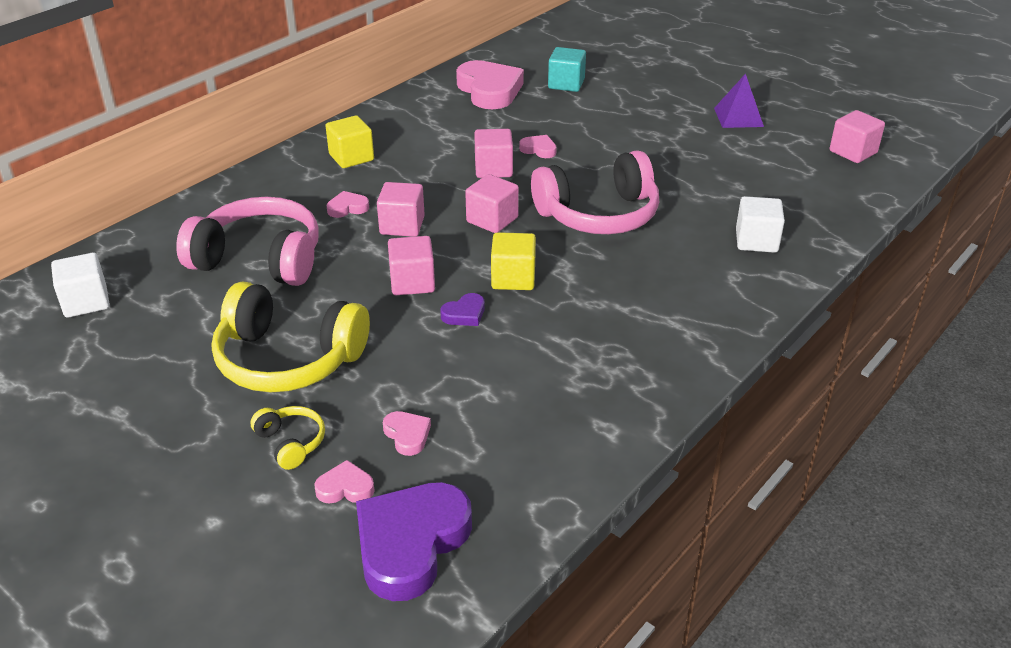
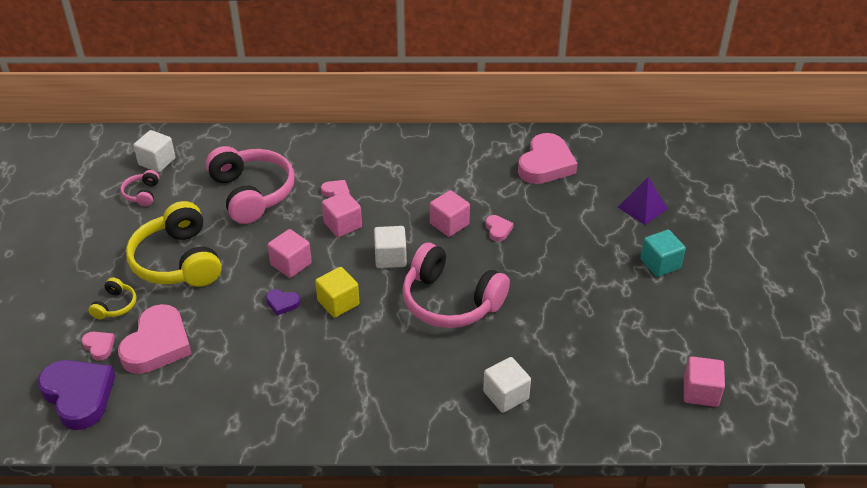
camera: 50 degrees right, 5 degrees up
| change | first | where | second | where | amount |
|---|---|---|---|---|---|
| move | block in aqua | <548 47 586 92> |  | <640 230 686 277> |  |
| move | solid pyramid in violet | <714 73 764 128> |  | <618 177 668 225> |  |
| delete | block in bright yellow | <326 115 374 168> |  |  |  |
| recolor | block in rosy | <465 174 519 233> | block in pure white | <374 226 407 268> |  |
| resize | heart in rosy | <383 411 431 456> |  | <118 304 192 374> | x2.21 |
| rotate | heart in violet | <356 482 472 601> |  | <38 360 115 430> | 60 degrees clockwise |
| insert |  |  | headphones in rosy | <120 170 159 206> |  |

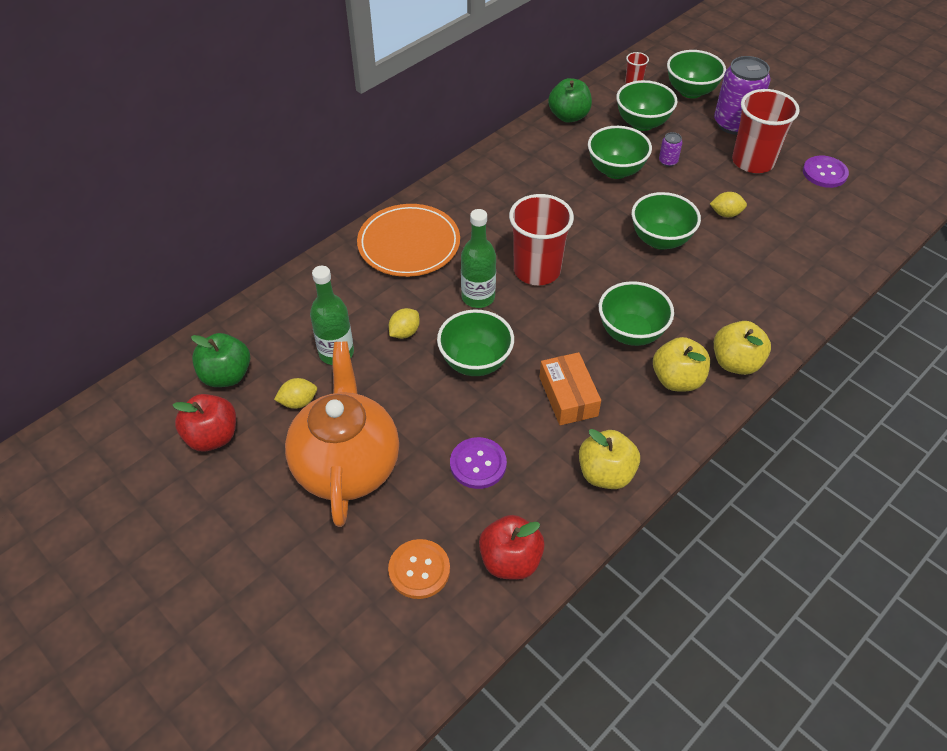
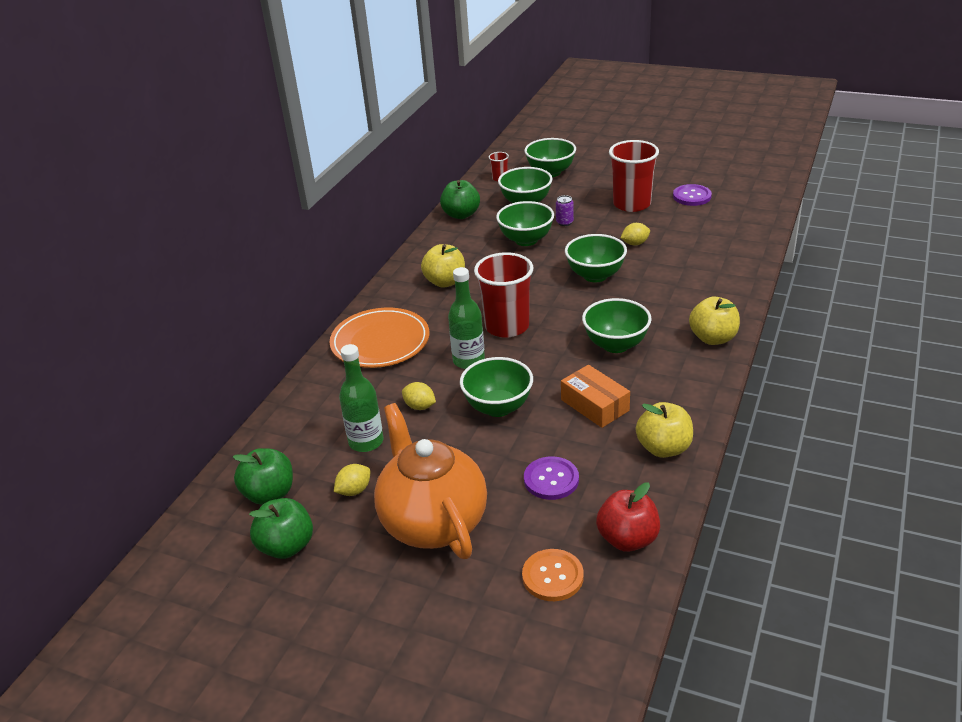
camera: 20 degrees left, 15 degrees down
| change | first | where | second | where | amount |
|---|---|---|---|---|---|
| delete | soda can in violet | <714 56 770 135> |  |  |  |
| rotate | citrus fruit in bright yellow | <389 308 420 339> |  | <402 382 436 410> | 75 degrees counterclockwise |
| move | apple fruit in bright yellow | <653 337 710 391> |  | <421 244 465 288> |  |
| recolor | apple fruit in red | <173 394 236 452> | apple fruit in leaf-green | <249 498 313 559> |  |

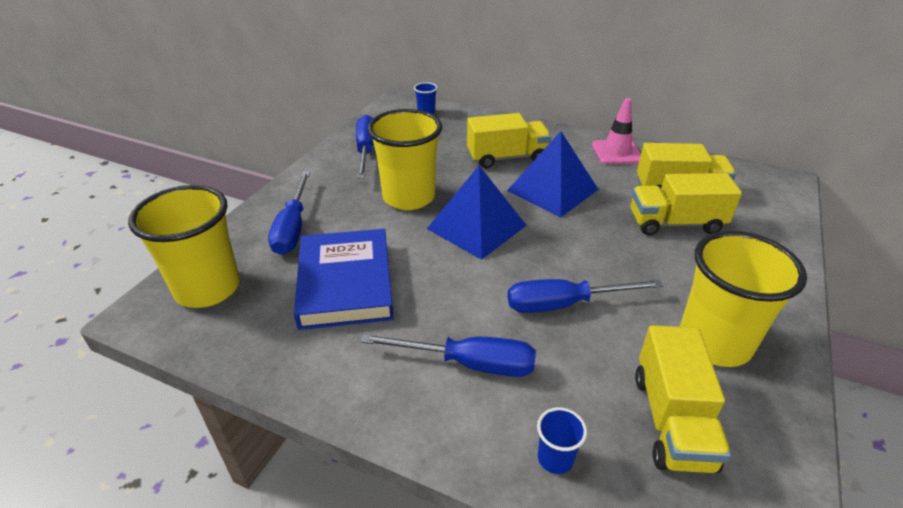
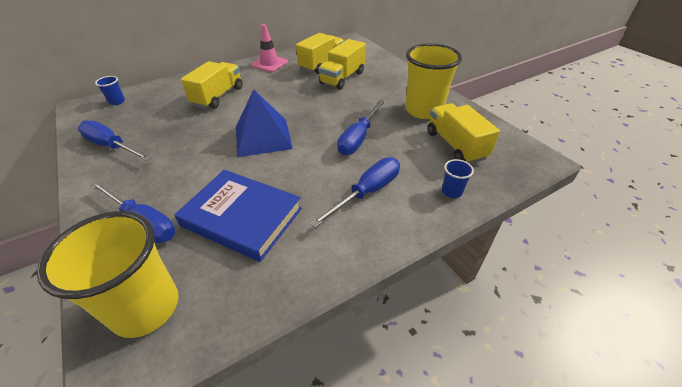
camera: 55 degrees left, 5 degrees up
| change | first | where | second | where | amount |
|---|---|---|---|---|---|
| delete | beaker in bright yellow | <367 109 442 210> |  |  |  |
| delete | solid pyramid in blue | <507 131 599 217> |  |  |  |
| rotate | lorry in bright yellow | <635 325 731 473> |  | <427 103 500 164> | 150 degrees counterclockwise |

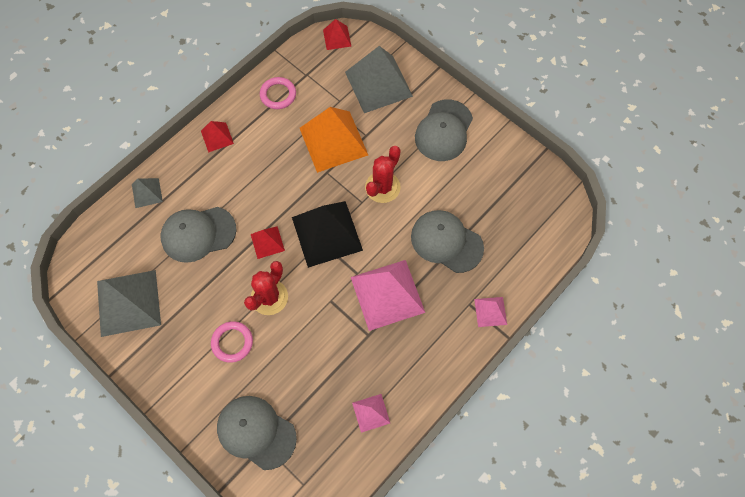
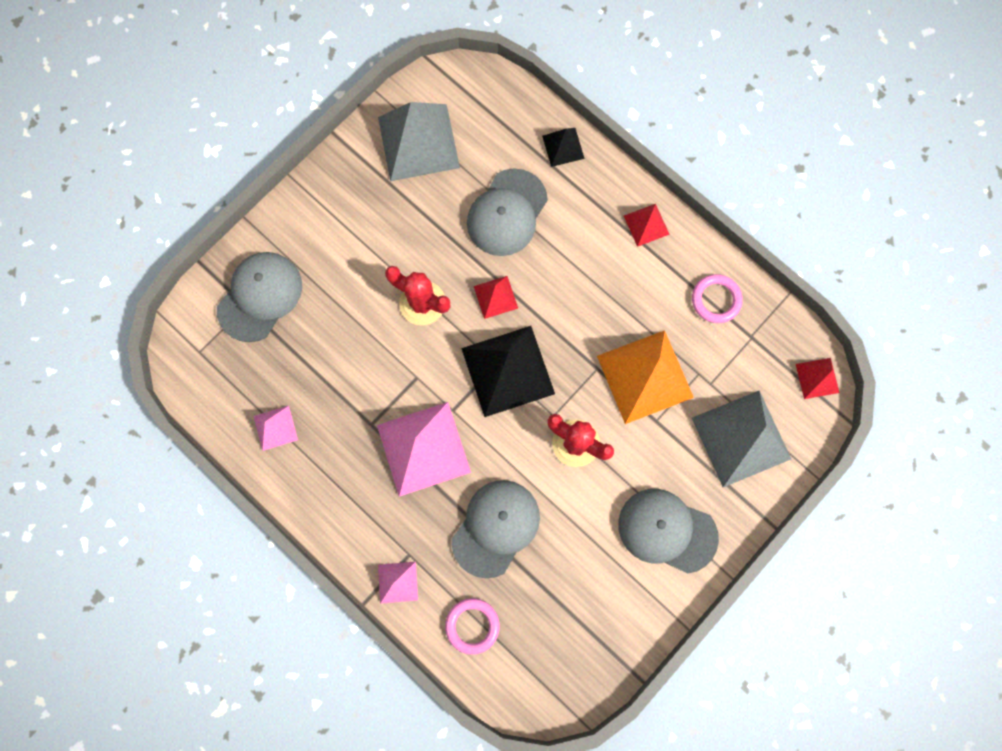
camera: 90 degrees right, 10 degrees up
| change | first | where | second | where | amount |
|---|---|---|---|---|---|
| recolor | solid pyramid in ash-grey | <132 178 163 208> | solid pyramid in black | <542 128 585 167> |  |
| rotate | peaked cap in ash-grey | <160 207 237 263> |  | <467 168 548 256> | 135 degrees counterclockwise |
| move | torus in rosy | <211 321 253 363> |  | <445 598 500 655> |  |

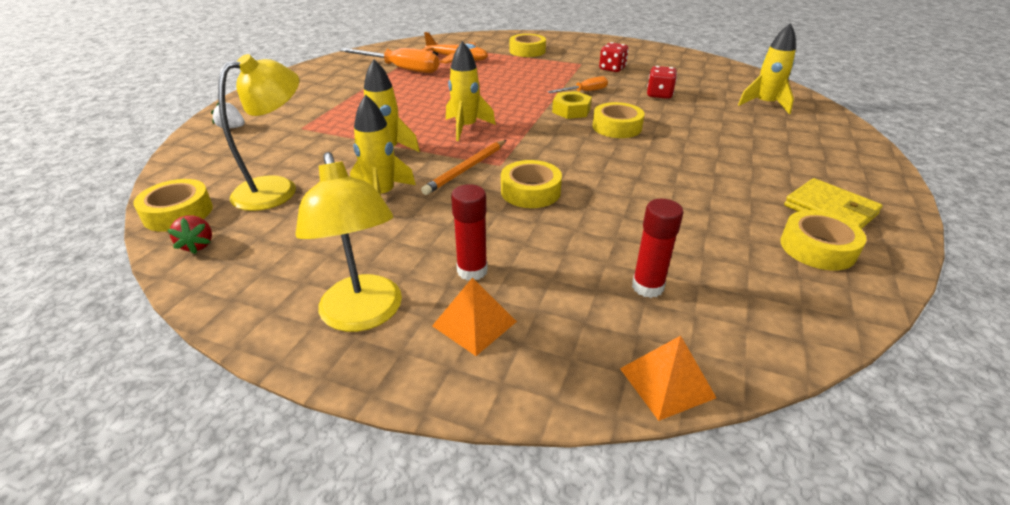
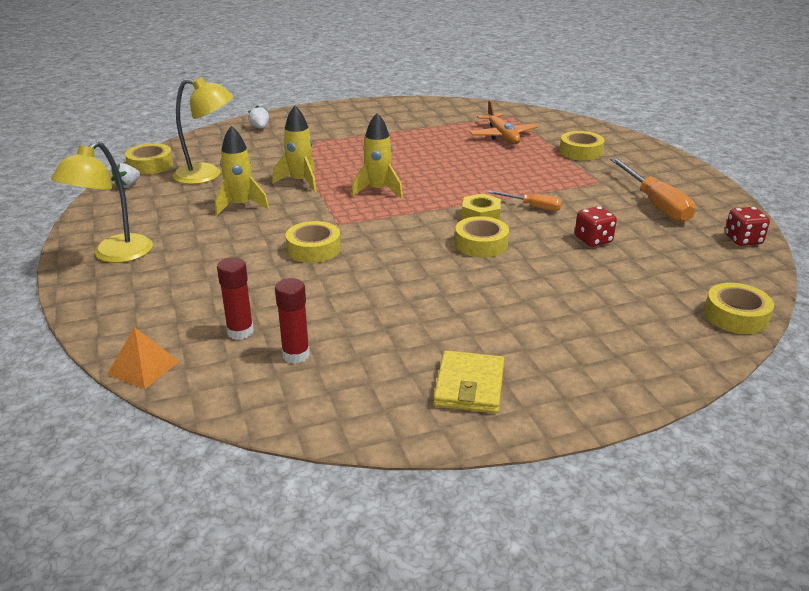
camera: 50 degrees right, 5 degrees down
| change | first | where | second | where | amount |
|---|---|---|---|---|---|
| delete | spaceship in bright yellow | <738 23 796 114> |  |  |  |
| move | die in red | <599 42 629 72> |  | <725 207 770 246> |  |
| move | flat screwdriver in orange-coloured | <339 48 439 73> |  | <610 158 695 223> |  |
| delete | pencil in orange-coloured | <421 140 506 195> |  |  |  |
| move | glue stick in red | <451 184 487 281> |  | <275 278 310 364> |  |
| move | roll of tape in bright yellow | <780 210 867 270> |  | <704 283 774 334> |  |
| recolor | strawberry in red | <167 215 212 254> | strawberry in pure white | <111 163 140 188> |  |
| delete | solid pyramid in orange-coloured | <432 277 517 356> |  |  |  |

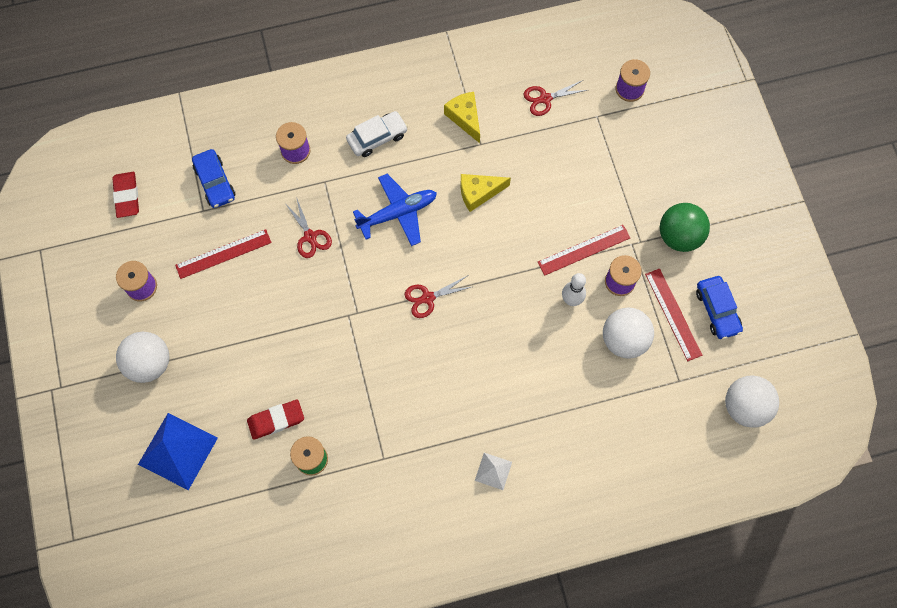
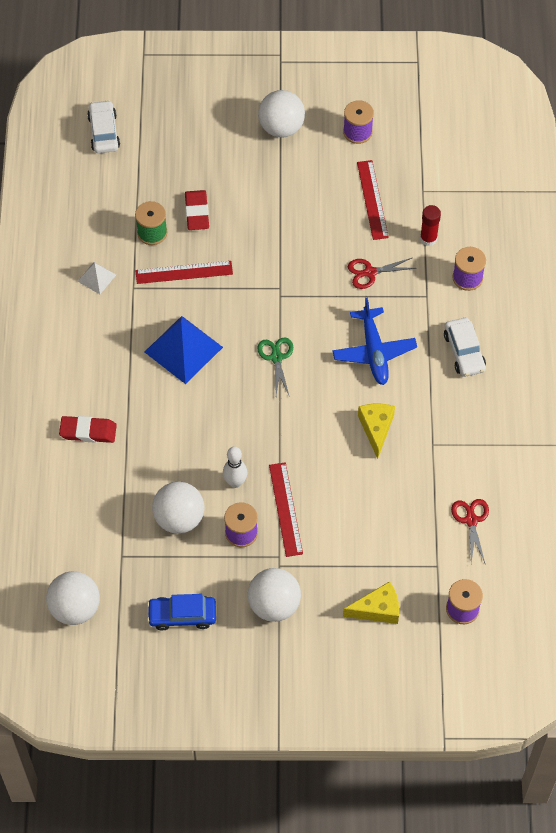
camera: 105 degrees right, 10 degrees down
| change | first | where | second | where | amount |
|---|---|---|---|---|---|
| move | piece of cheese in bright yellow | <444 92 480 143> |  | <343 581 399 624> |  |
| delete | automobile in blue | <192 149 235 208> |  |  |  |
| move | eraser in red | <112 172 139 218> |  | <59 416 117 443> |  |
| recolor | sphere in leaf-green | <660 203 710 252> | sphere in pure white | <248 568 301 622> |  |
| move | straightedge in red | <645 269 702 361> |  | <135 261 233 284> |  |
| recolor | shears in red | <405 276 471 318> | shears in leaf-green | <257 337 293 397> |  |
| move | solid pyramid in blue | <138 413 218 490> |  | <145 316 223 384> |  |
| move | solid pyramid in pure white | <475 453 512 490> |  | <77 262 116 294> |  |
| insert |  |  | automobile in pure white | <87 100 120 153> |  |
| insert |  |  | glue stick in red | <420 205 441 246> |  |

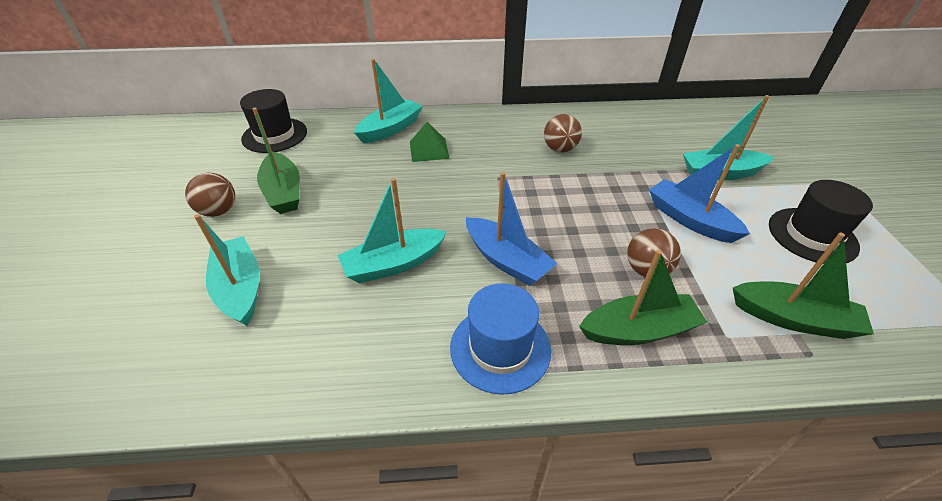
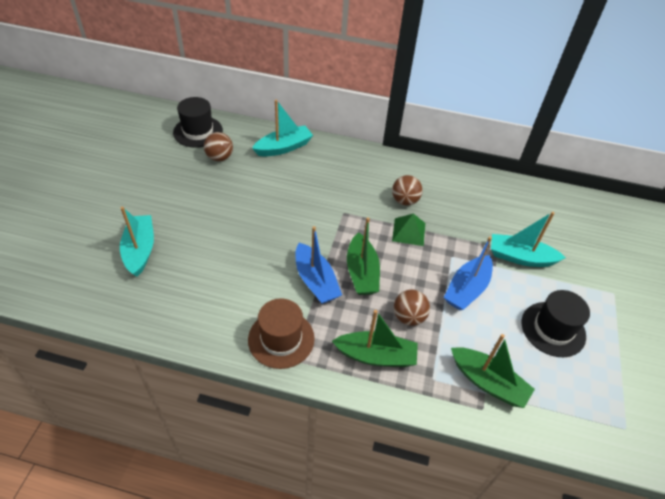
camera: 15 degrees right, 5 degrees up
| change | first | where | second | where | amount |
|---|---|---|---|---|---|
| move | boat in leaf-green | <253 108 300 214> |  | <347 217 380 295> |  |
| move | solid pyramid in leaf-green | <410 122 450 162> |  | <392 214 425 246> |  |
| rotate | boat in blue | <649 144 750 243> |  | <444 237 493 310> | 120 degrees counterclockwise |
| move | sphere in dark brown | <185 173 235 217> |  | <204 132 233 161> |  |
| delete | boat in aqua | <338 178 447 283> |  |  |  |
| recolor | top hat in blue | <450 283 551 395> | top hat in dark brown | <248 298 315 369> |  |

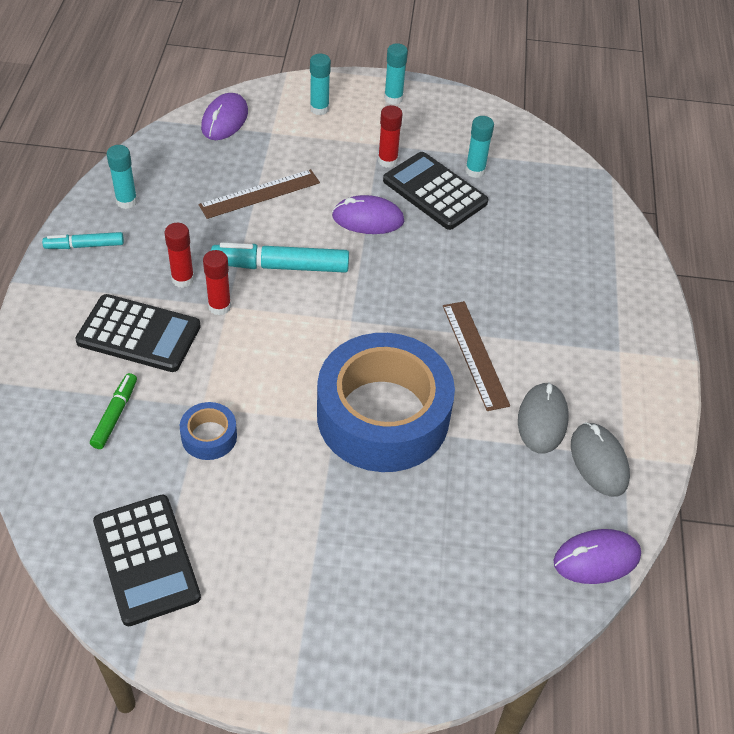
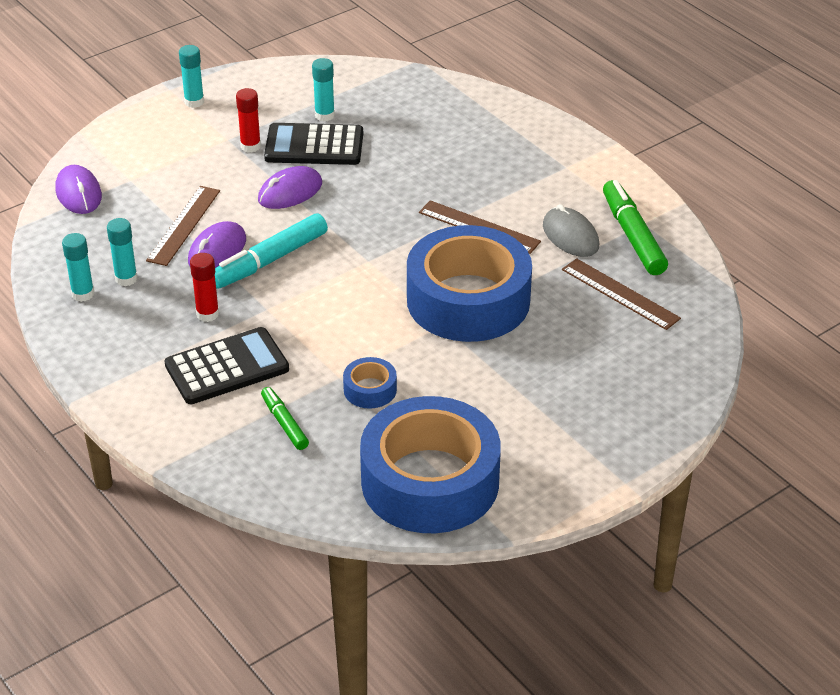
camera: 40 degrees left, 10 degrees down
| change | first | where | second | where | amount |
|---|---|---|---|---|---|
| move | glue stick in aqua | <310 54 331 115> |  | <107 218 138 286> |  |
| delete | felt pen in aqua | <42 232 124 249> |  |  |  |
| delete | glue stick in red | <203 250 231 315> |  |  |  |
| replace | mouse in ash-grey | <571 422 630 497> | felt pen in leaf-green | <603 180 668 275> |  |
| replace | pocket calculator in black | <93 494 201 626> | roll of tape in blue | <360 396 501 533> |  |
| move | mouse in violet | <553 529 641 584> |  | <188 221 246 268> |  |
| insert |  |  | straightedge in dark brown | <562 258 681 330> |  |

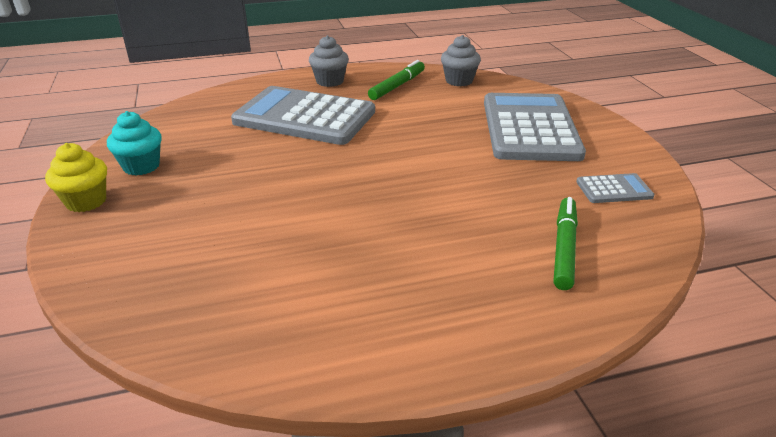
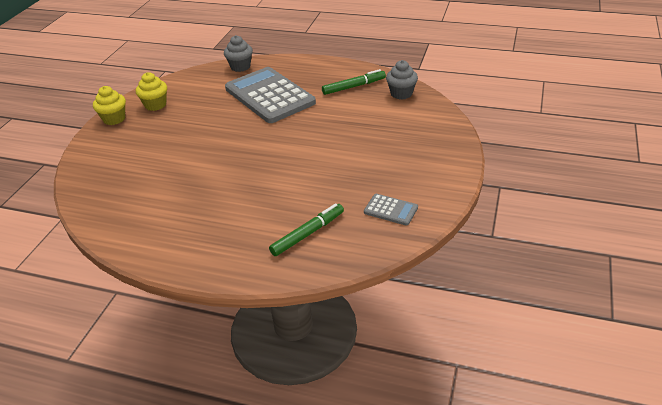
camera: 35 degrees right, 5 degrees up
| change | first | where | second | where | amount |
|---|---|---|---|---|---|
| move | cupcake in ash-grey | <309 35 349 87> |  | <224 35 253 72> |  |
| delete | pocket calculator in ash-grey | <484 93 586 161> |  |  |  |
| recolor | cupcake in aqua | <107 111 162 176> | cupcake in bright yellow | <136 72 167 111> |  |

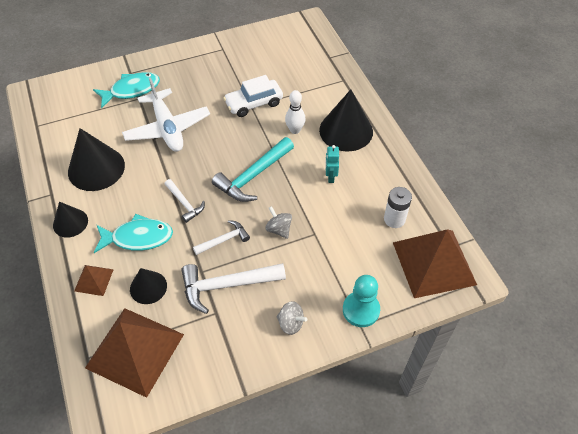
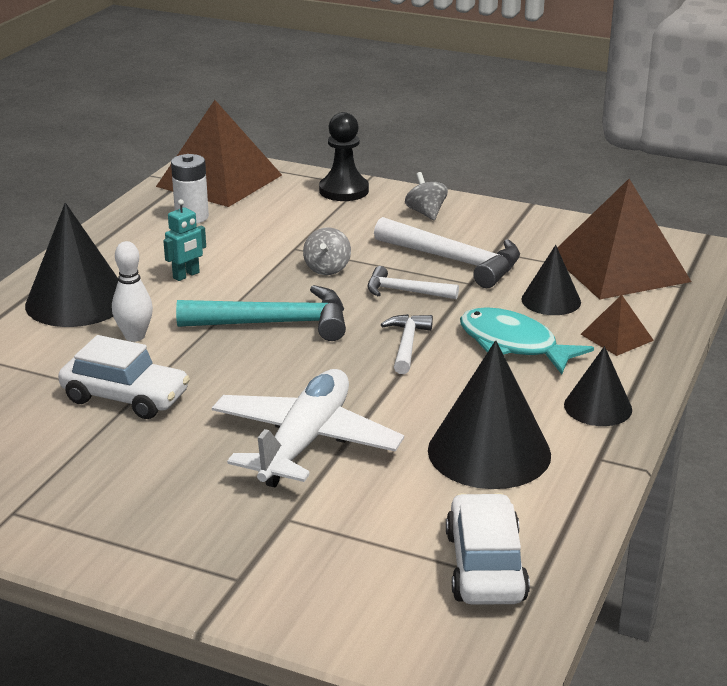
camera: 135 degrees left, 25 degrees down
| change | first | where | second | where | amount |
|---|---|---|---|---|---|
| delete | fish in aqua | <93 72 160 109> |  |  |  |
| recolor | chess pawn in aqua | <343 275 380 327> | chess pawn in black | <319 112 369 201> |  |
| insert |  |  | automobile in pure white | <446 493 530 605> |  |

